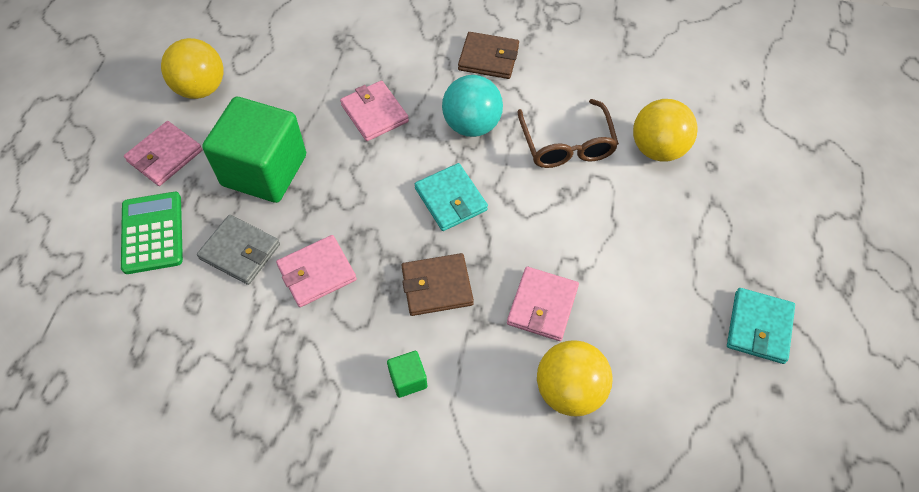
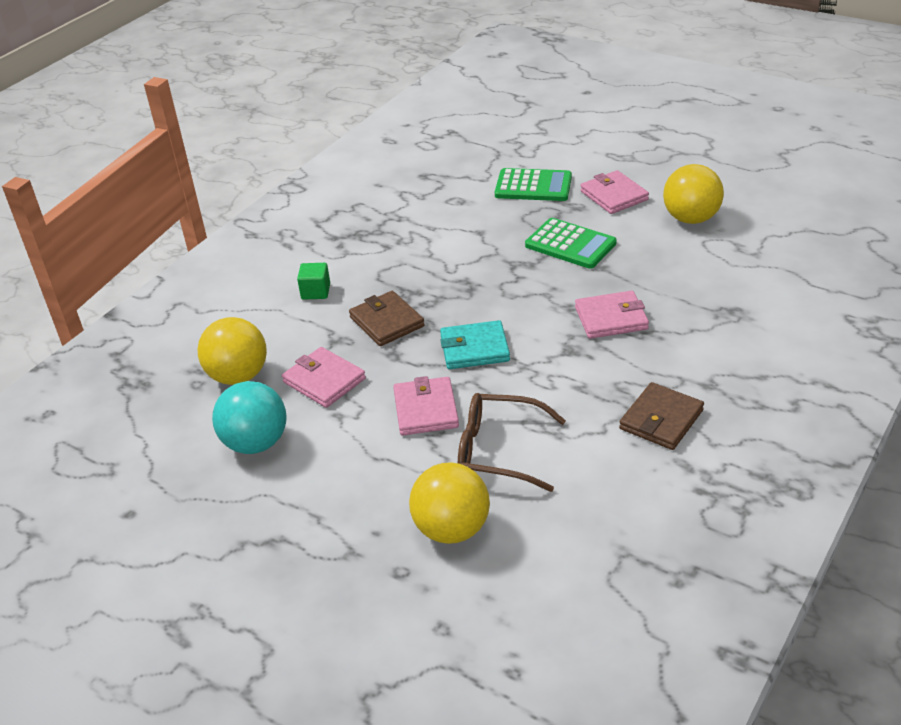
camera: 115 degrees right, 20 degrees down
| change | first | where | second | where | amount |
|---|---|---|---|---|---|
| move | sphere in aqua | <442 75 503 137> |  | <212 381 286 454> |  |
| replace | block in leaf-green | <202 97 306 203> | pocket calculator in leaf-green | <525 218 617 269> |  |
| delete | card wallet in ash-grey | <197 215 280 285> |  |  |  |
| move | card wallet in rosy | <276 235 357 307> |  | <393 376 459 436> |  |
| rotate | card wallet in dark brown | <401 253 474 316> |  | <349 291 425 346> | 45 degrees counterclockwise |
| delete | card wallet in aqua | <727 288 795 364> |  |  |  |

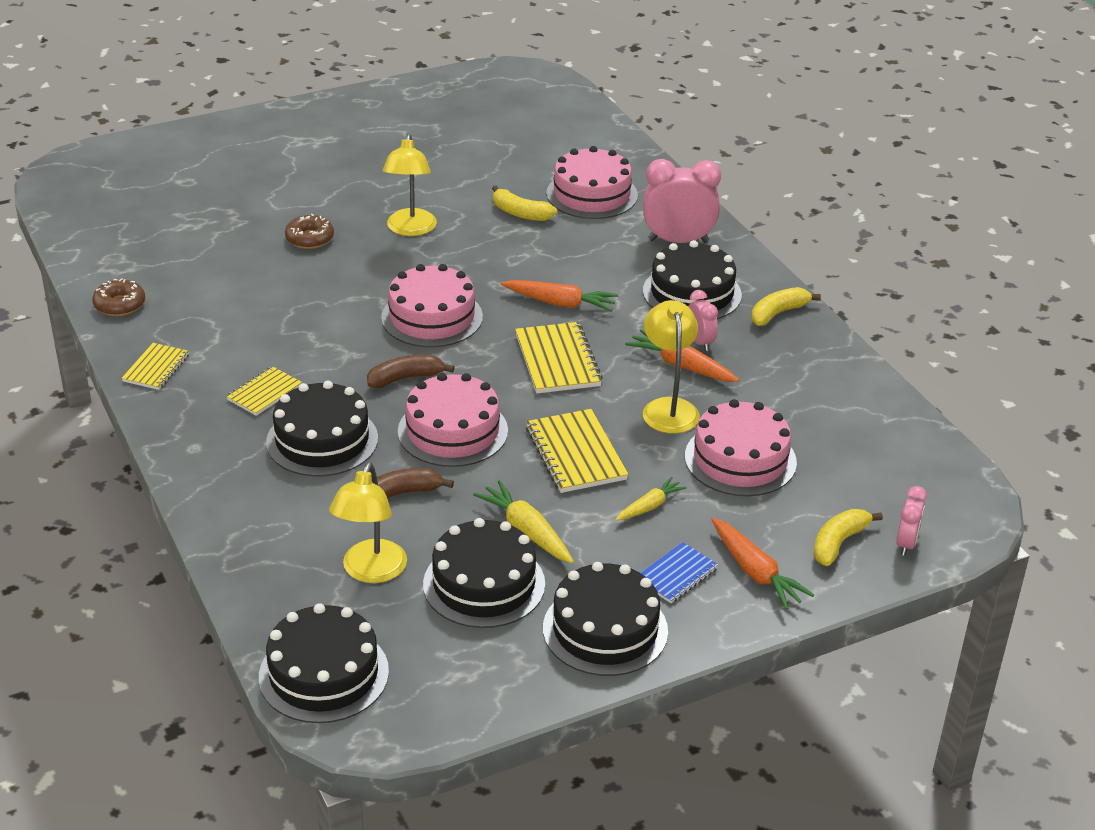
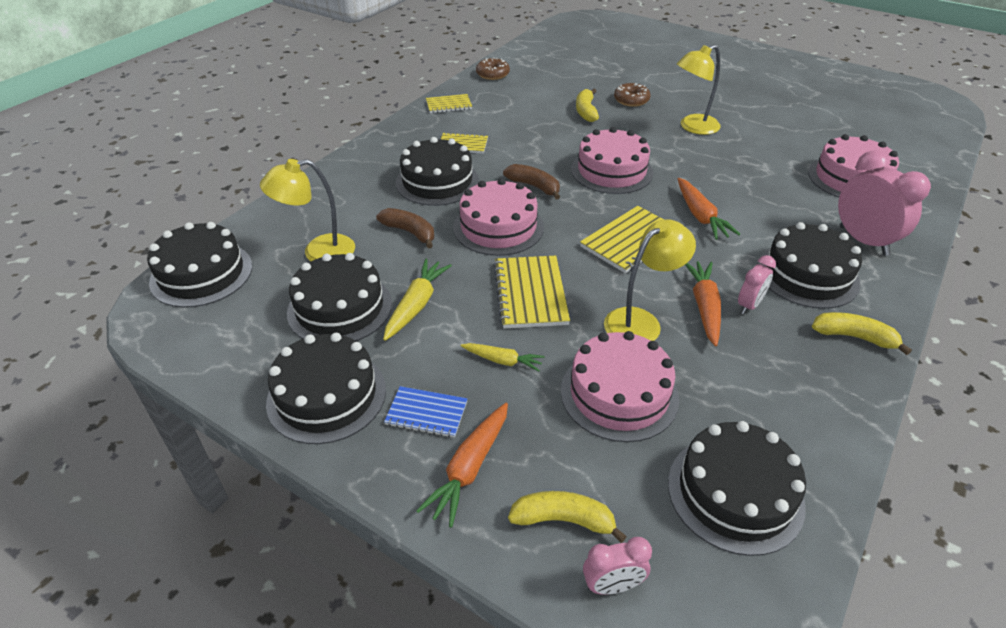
camera: 60 degrees right, 5 degrees up
| change | first | where | second | where | amount |
|---|---|---|---|---|---|
| move | toy banana in bright yellow | <492 186 557 221> |  | <576 89 599 122> |  |
| rotate | notepad in bright yellow | <526 409 629 493> |  | <493 256 570 329> | 45 degrees counterclockwise |
| insert |  |  | layer cake in black | <668 421 806 556> |  |

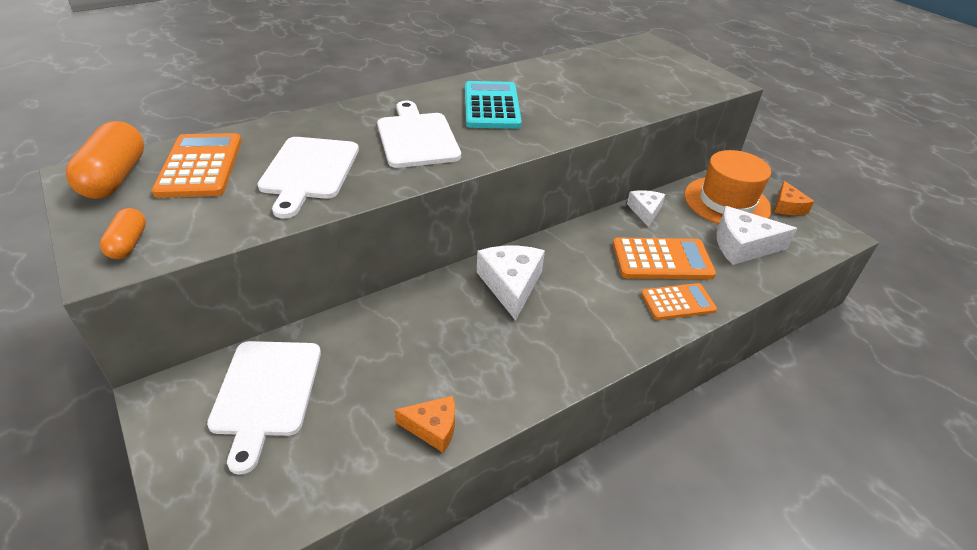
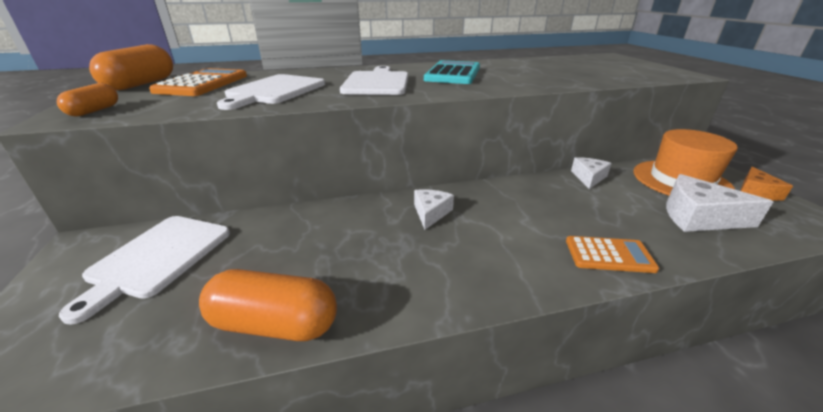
camera: 20 degrees right, 10 degrees down
| change | first | where | second | where | amount |
|---|---|---|---|---|---|
| delete | pocket calculator in orange-coloured | <613 237 716 279> |  |  |  |
| resize | piece of cheese in pure white | <477 246 545 321> |  | <414 189 454 230> | x0.62 |
| replace | piece of cheese in orange-coloured | <395 396 455 453> | pill in orange-coloured | <199 269 337 341> |  |

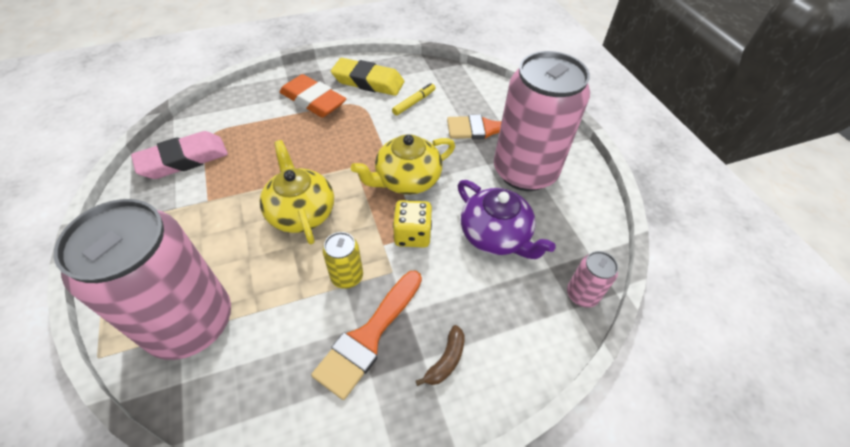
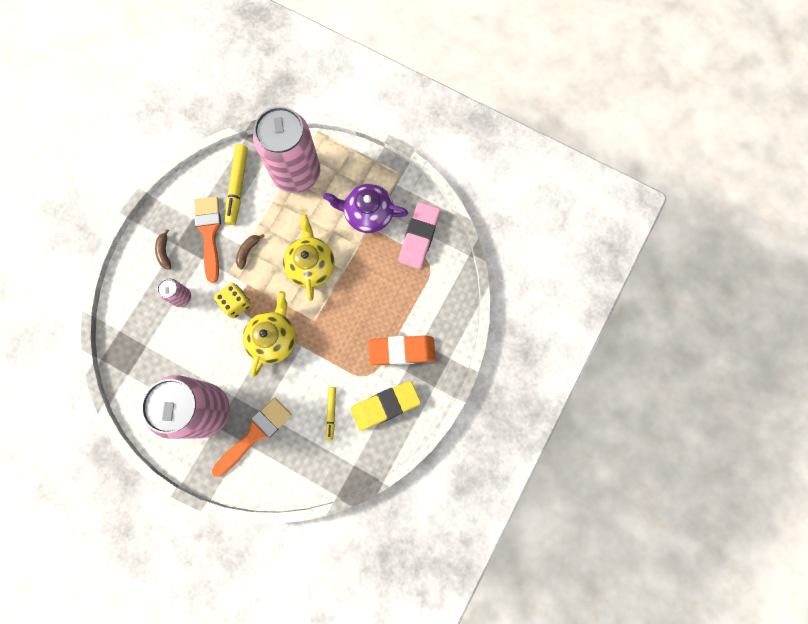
camera: 140 degrees right, 25 degrees up
| change | first | where | second | where | amount |
|---|---|---|---|---|---|
| rotate | tea pot in bright yellow | <260 140 334 244> |  | <283 214 335 301> | 120 degrees counterclockwise |
| move | tea pot in violet | <458 180 556 259> |  | <323 184 408 233> |  |
| replace | soda can in bright yellow | <323 232 363 289> | toy banana in dark brown | <236 234 265 270> |  |
| move | soda can in rosy | <567 251 618 308> |  | <157 279 191 307> |  |
| insert |  |  | felt pen in bright yellow | <225 144 248 225> |  |

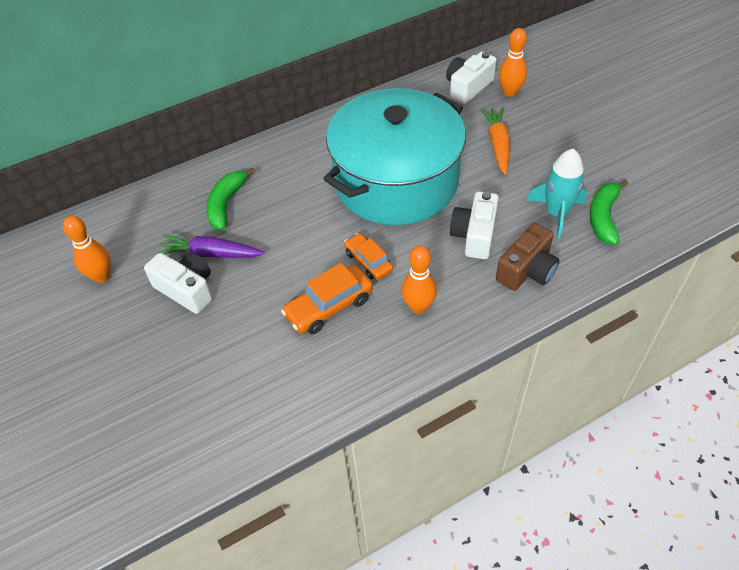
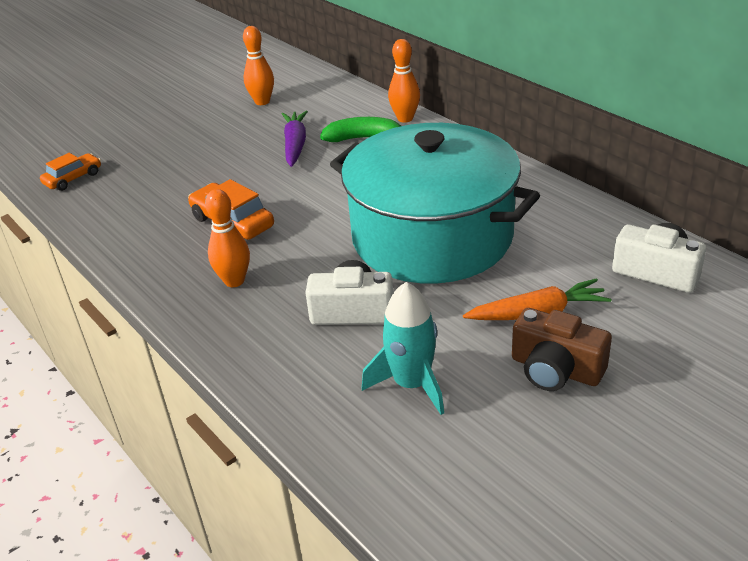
camera: 80 degrees right, 15 degrees down
| change | first | where | second | where | amount |
|---|---|---|---|---|---|
| move | tenpin in orange-coloured | <499 28 527 97> |  | <388 39 420 123> |  |
| delete | toy banana in leaf-green | <590 180 628 245> |  |  |  |
| move | photo camera in dark brown | <496 223 559 291> |  | <512 308 612 391> |  |
| move | automobile in orange-coloured | <344 233 393 280> |  | <40 153 101 191> |  |
| delete | photo camera in pure white | <144 252 212 314> |  |  |  |

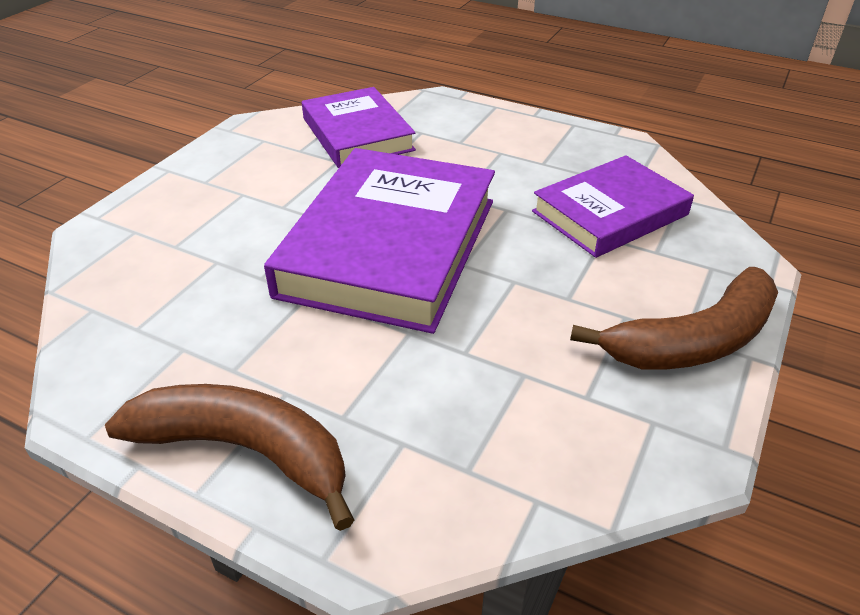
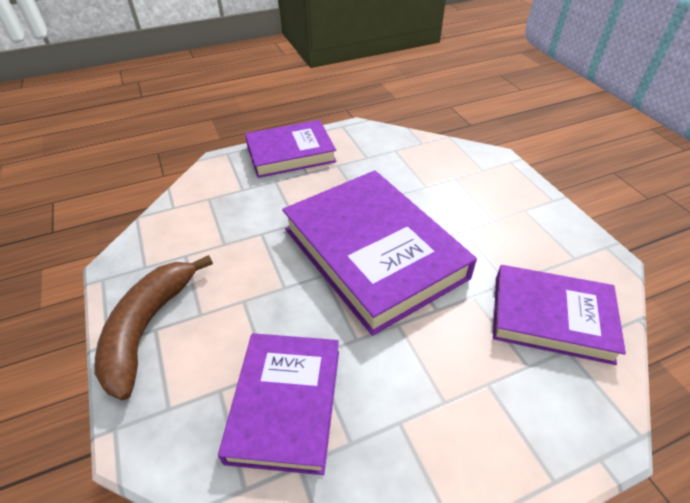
camera: 130 degrees right, 5 degrees up
| change | first | where | second | where | amount |
|---|---|---|---|---|---|
| replace | toy banana in dark brown | <105 384 354 531> | book in violet | <245 120 337 178> |  |

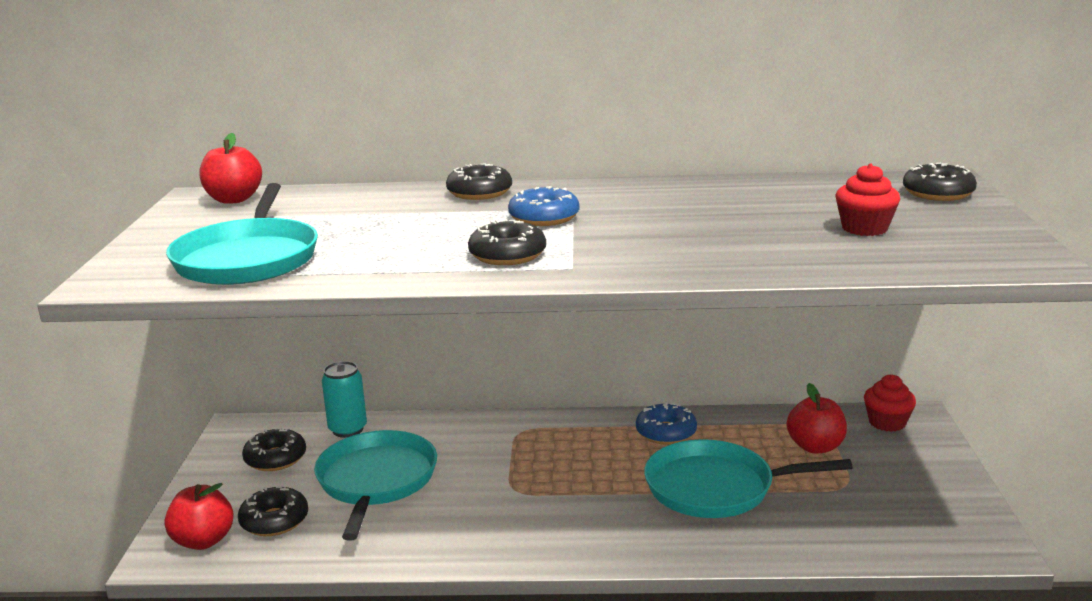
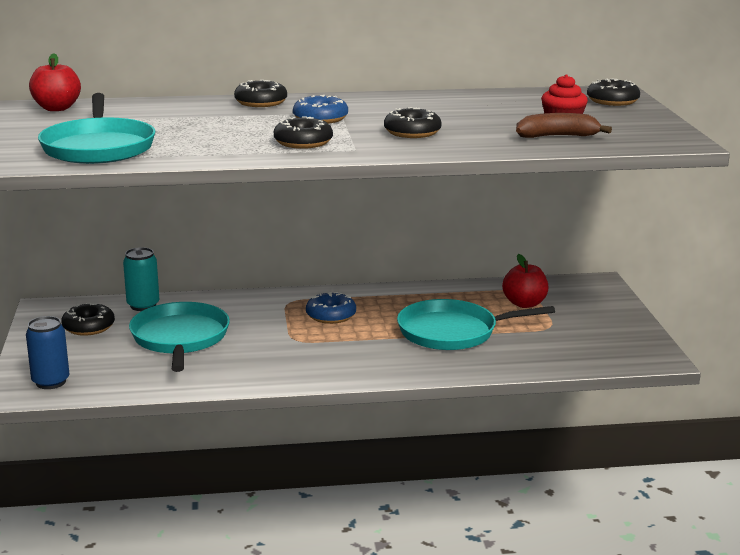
camera: 10 degrees left, 0 degrees up
| change | first | where | second | where | amount |
|---|---|---|---|---|---|
| delete | cupcake in red | <864 374 916 432> |  |  |  |
| move | donut in blue | <636 403 697 445> |  | <306 292 356 324> |  |
| replace | apple fruit in red | <164 483 234 550> | soda can in blue | <26 316 69 389> |  |
| move | donut in black | <238 486 308 536> |  | <384 107 441 138> |  |
| insert |  |  | toy banana in dark brown | <516 113 612 138> |  |

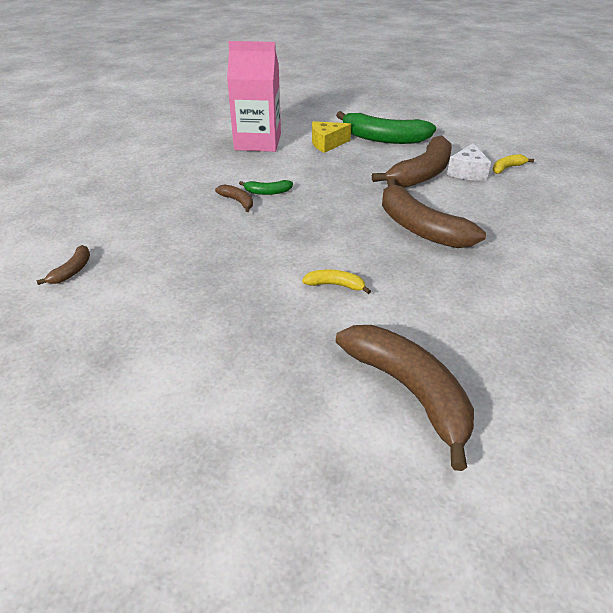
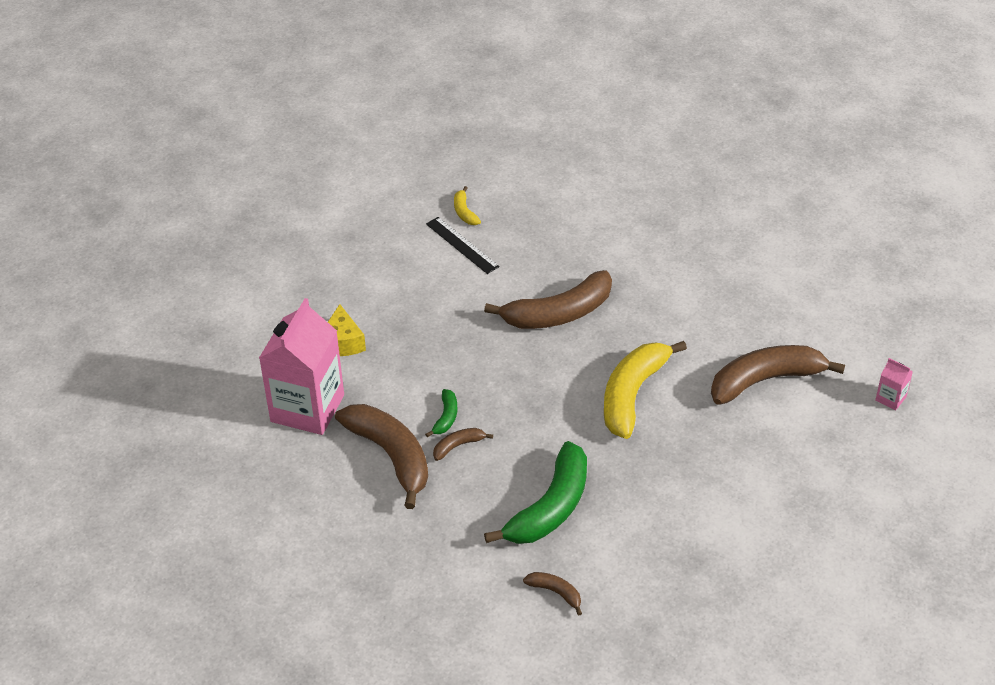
camera: 75 degrees left, 5 degrees up
| change | first | where | second | where | amount |
|---|---|---|---|---|---|
| move | toy banana in leaf-green | <336 111 436 144> |  | <484 441 587 544> |  |
| move | toy banana in dark brown | <372 136 452 188> |  | <335 404 428 509> |  |
| replace | piece of cheese in pure white | <447 144 491 181> | straightedge in black | <426 217 500 274> |  |
| resize | toy banana in bright yellow | <302 270 371 294> |  | <604 341 687 439> | x2.24 |
| insert |  |  | juice carton in rosy | <875 358 913 410> |  |

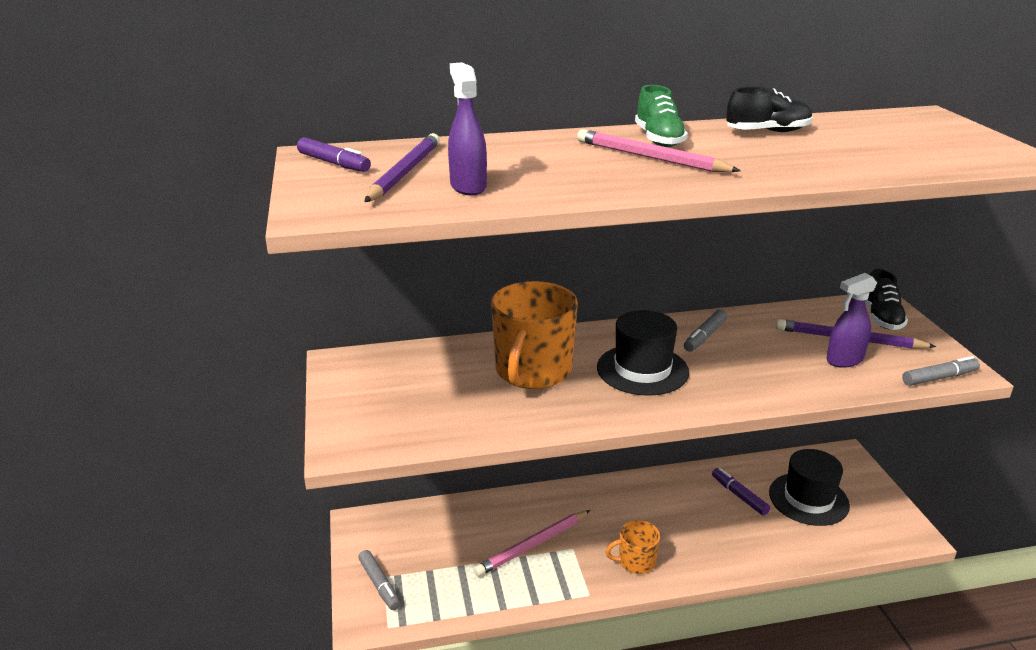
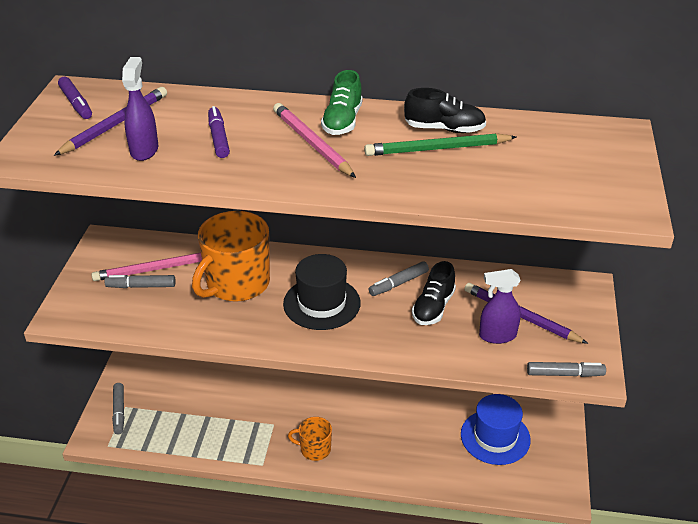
camera: 20 degrees right, 10 degrees up
| change | first | where | second | where | amount |
|---|---|---|---|---|---|
| move | shoe in black | <865 269 908 330> |  | <412 261 456 325> |  |
| recolor | top hat in black | <769 449 850 526> | top hat in blue | <461 394 531 465> |  |
| move | felt pen in violet | <712 468 770 516> |  | <208 106 230 158> |  |
| move | pencil in rosy | <474 510 590 576> |  | <91 253 202 281> |  |
| insert |  |  | pencil in leaf-green | <364 133 517 156> |  |
| insert |  |  | felt pen in ash-grey | <105 275 175 288> |  |

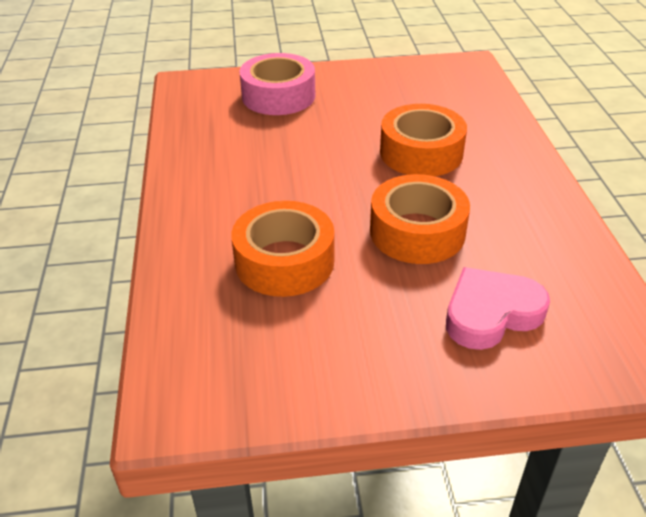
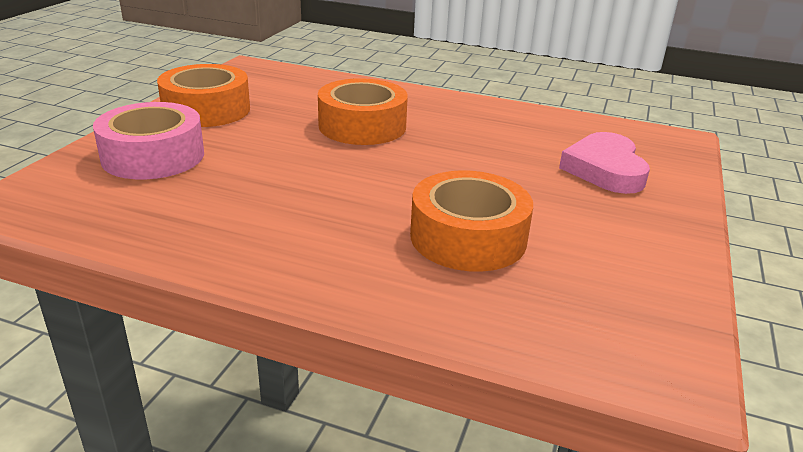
camera: 65 degrees left, 10 degrees down
| change | first | where | second | where | amount |
|---|---|---|---|---|---|
| move | roll of tape in orange-coloured | <370 174 470 264> |  | <157 64 250 127> |  |

